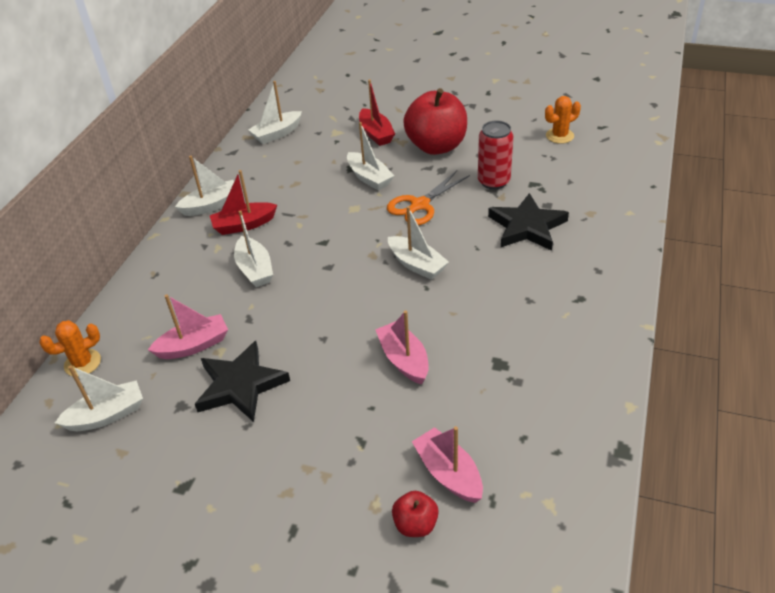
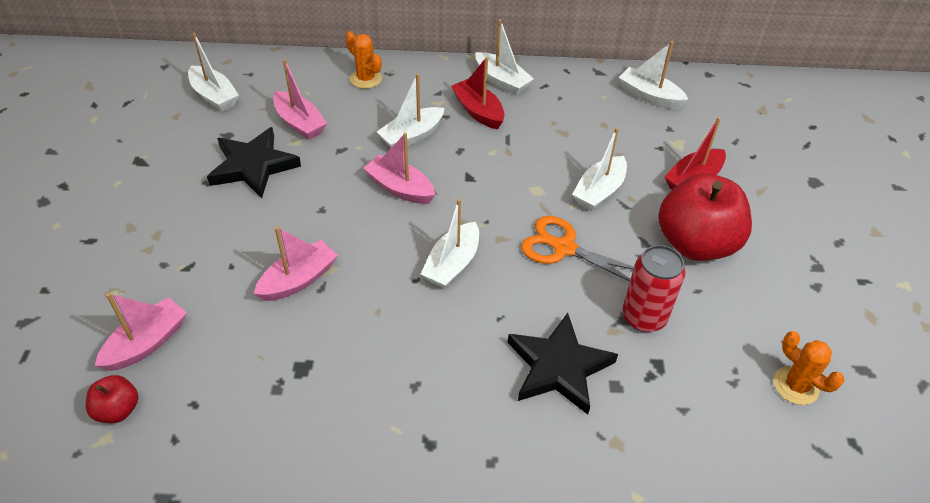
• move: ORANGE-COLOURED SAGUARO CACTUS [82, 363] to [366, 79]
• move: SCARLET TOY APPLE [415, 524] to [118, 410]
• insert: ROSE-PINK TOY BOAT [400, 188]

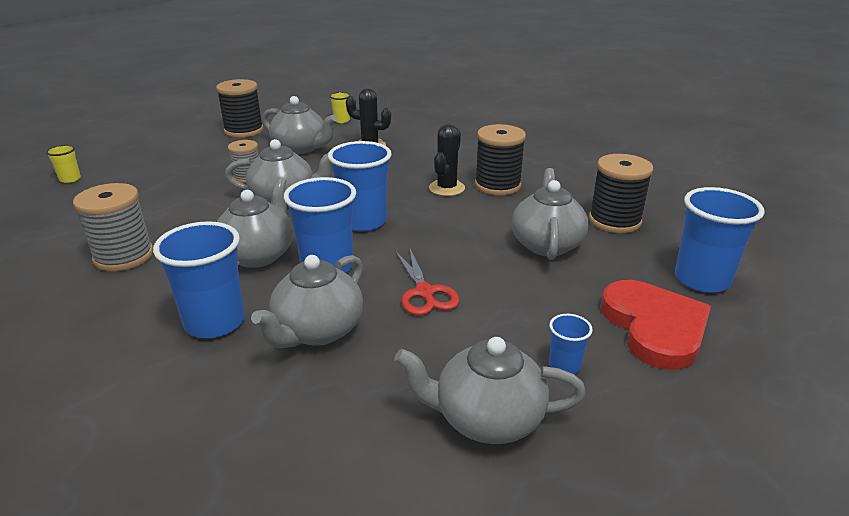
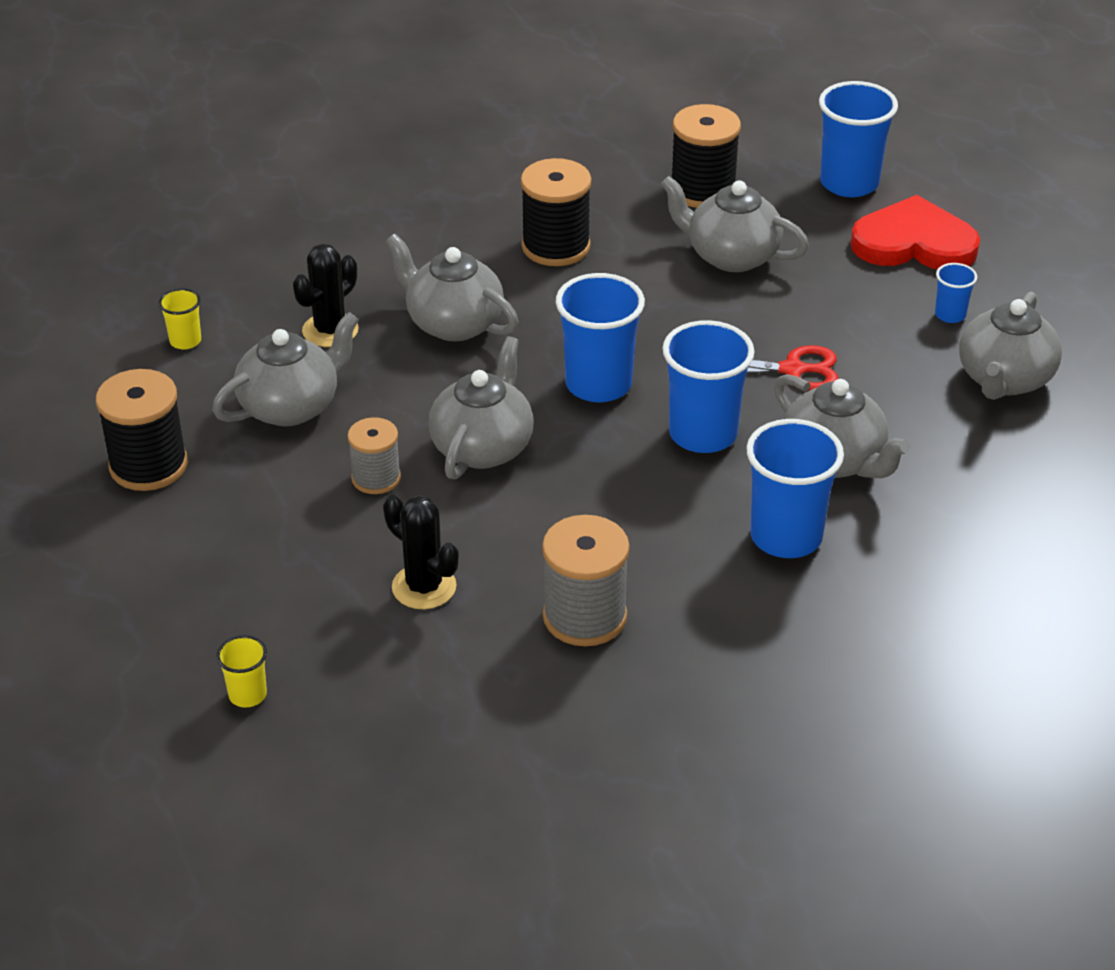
• move: BLACK SAGUARO CACTUS [446, 188] to [424, 587]
• move: ASH-GREY CHINA TEAPOT [258, 255] to [453, 323]

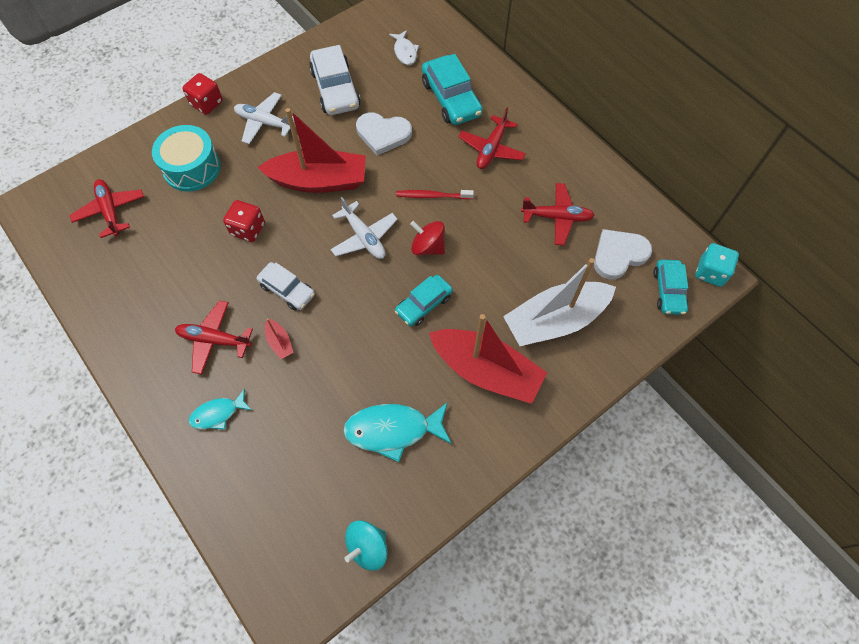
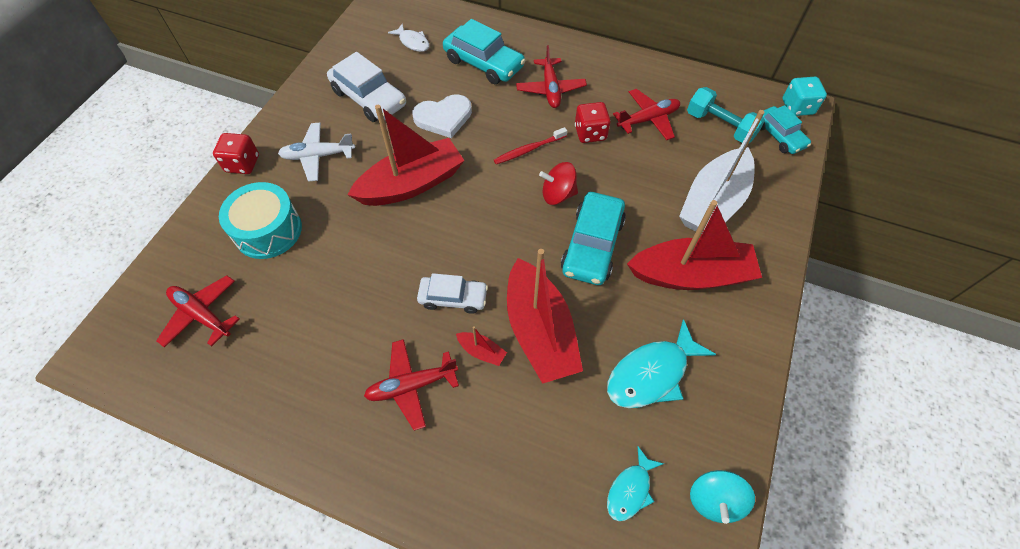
• delete: WHITE PLANE [364, 237]
• move: SCARLET DICE [248, 229] to [590, 133]
• replace: WHITE HEART [619, 255] to TURQUOISE HAND WEIGHT [720, 126]
• resize: TURQUOISE AUTOMOBILE [424, 304] = [592, 245] x1.57
• move: TURQUOISE FISH FIGURE [218, 414] to [630, 489]
• insert: SCARLET TOY BOAT [539, 331]

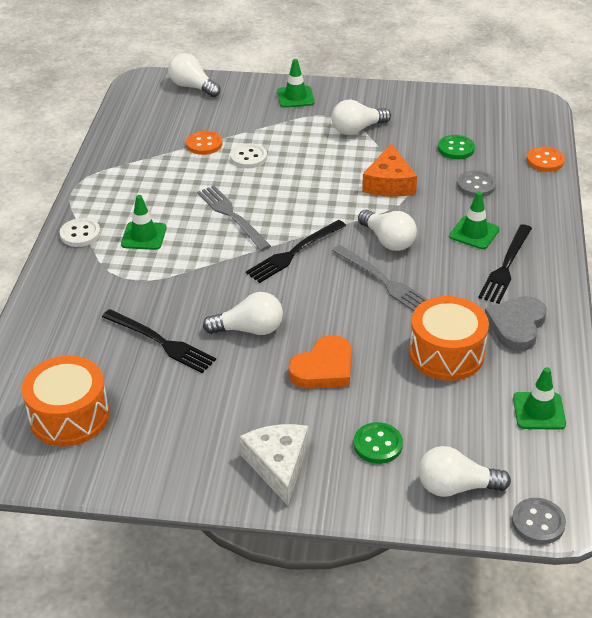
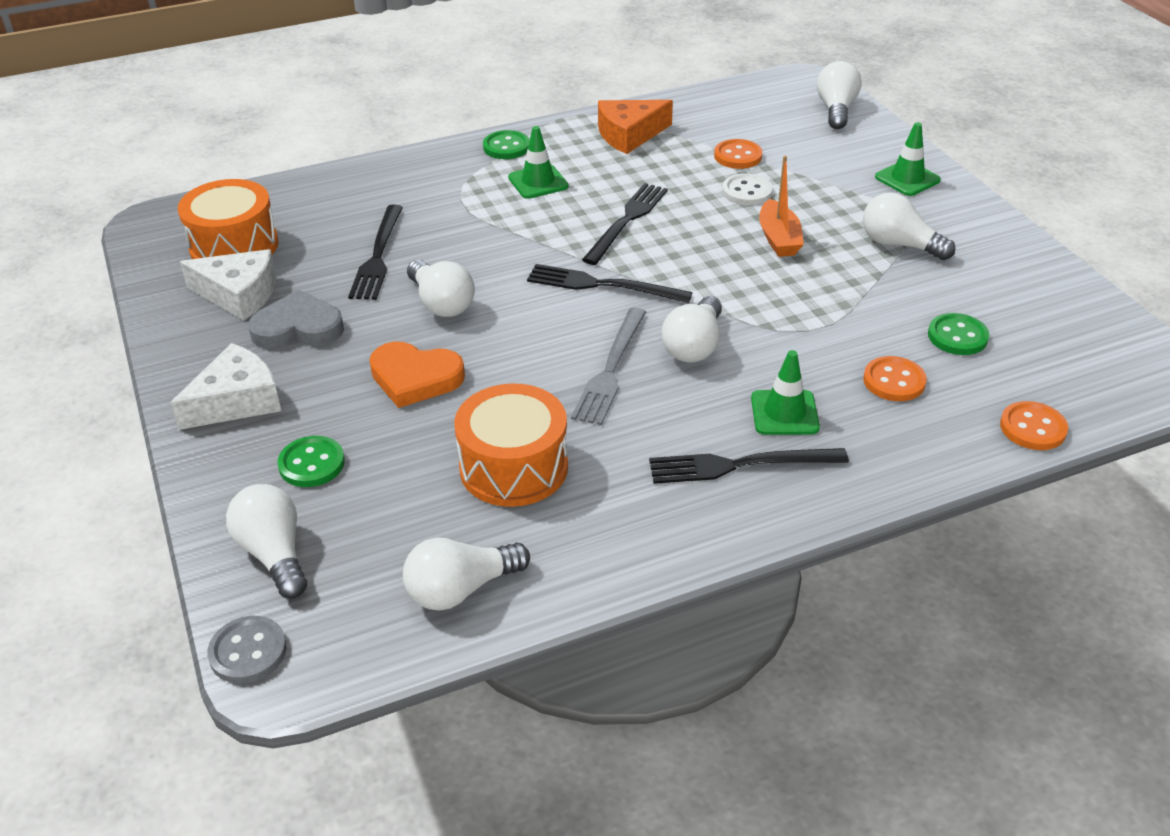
• move: ORANGE-COLOURED PIECE OF CHEESE [389, 183] to [629, 135]
• recolor: ASH-GREY BUTTON [476, 185] to ORANGE-COLOURED BUTTON [894, 381]
• recolor: ASH-GREY TABLE FORK [232, 216] to BLACK TABLE FORK [627, 221]
• recolor: WHITE BUTTON [80, 234] to LEAF-GREEN BUTTON [506, 147]
• move: ASH-GREY HEART [516, 326] to [298, 328]
• replace: LEAF-GREEN TRAFFIC CONE [539, 411] to WHITE LIGHT BULB [461, 589]
• insert: ORANGE-COLOURED TOY BOAT [778, 239]
• insert: WHITE PIECE OF CHEESE [239, 294]

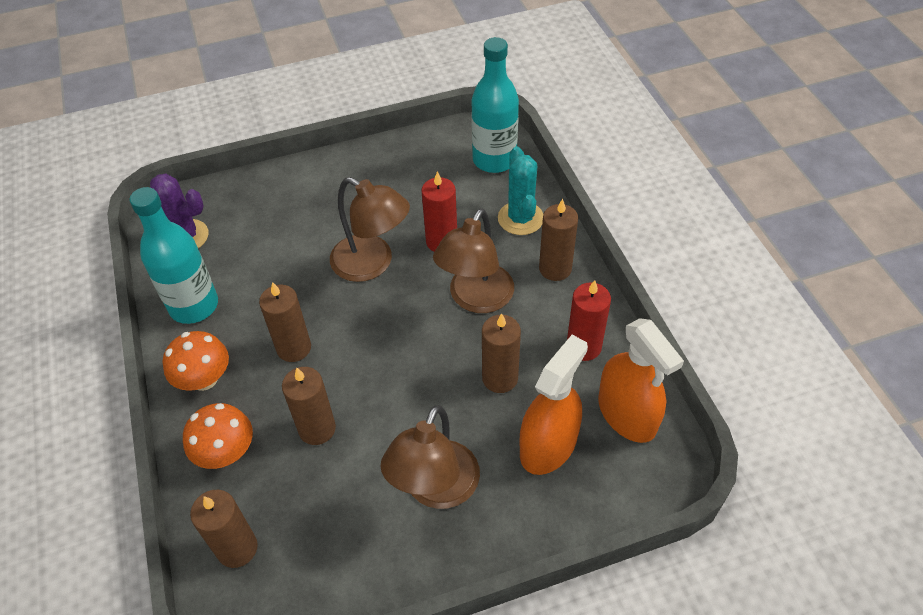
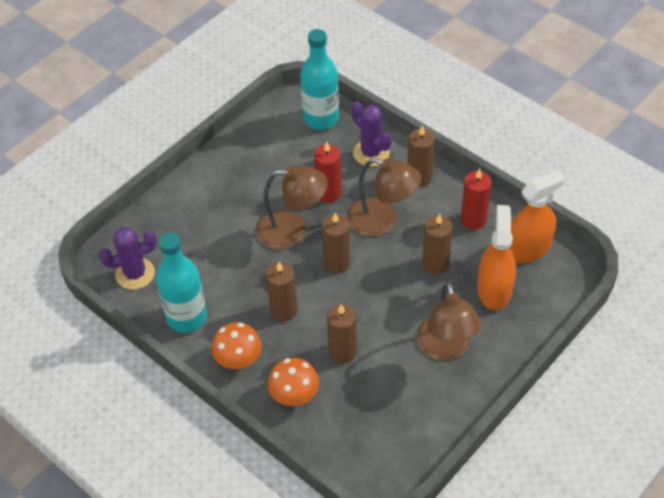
• recolor: TURQUOISE SAGUARO CACTUS [520, 218] to VIOLET SAGUARO CACTUS [371, 153]
• rotate: DARK BROWN LAMP [476, 299] = [382, 221] 60 degrees counterclockwise
• rotate: ORANGE-COLOURED SPRAY BOTTLE [627, 414] = [527, 248] 60 degrees counterclockwise
• move: DARK BROWN PILLAR CANDLE [237, 548] to [337, 263]

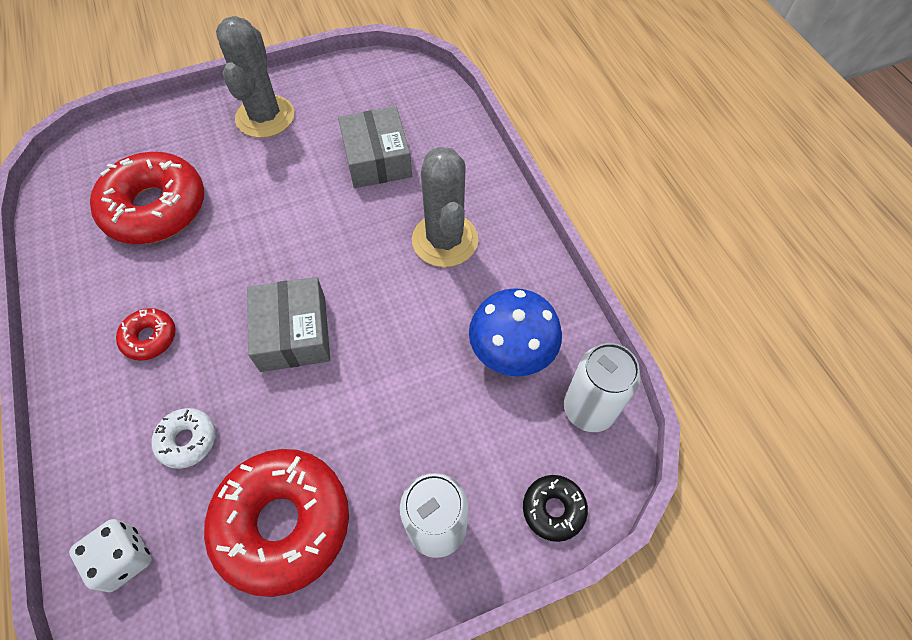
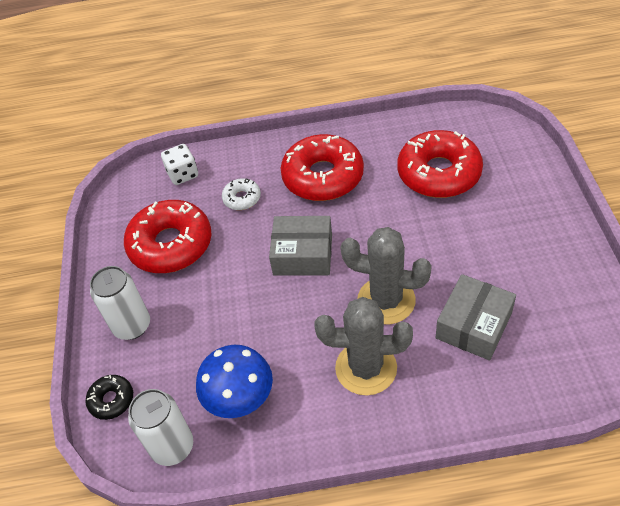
• move: ASH-GREY SAGUARO CACTUS [265, 117] to [386, 300]
• rotate: ASH-GREY PARCEL [377, 159] = [473, 325] 60 degrees counterclockwise
• resize: SCARLET DONUT [150, 338] = [323, 176] x2.13

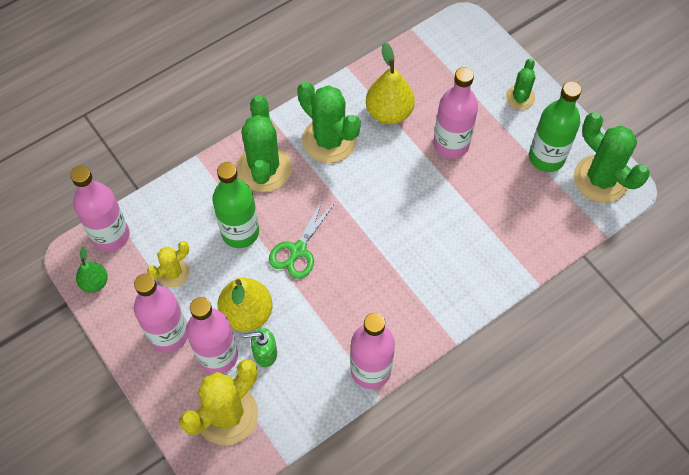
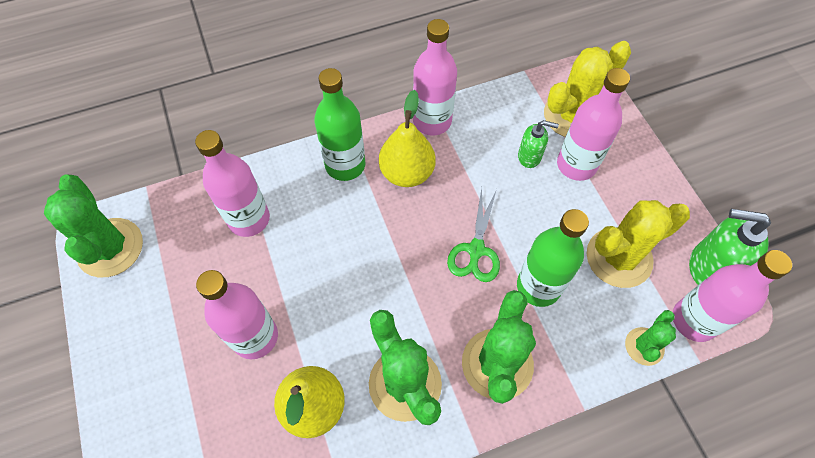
• move: LEAF-GREEN SAGUARO CACTUS [520, 97] to [644, 346]
• move: LEAF-GREEN FLASK [546, 157] to [345, 165]
• rotate: LEAF-GREEN SCISSORS [298, 250] = [476, 250] 150 degrees clockwise
• resize: BRIGHT YELLOW SAGUARO CACTUS [173, 273] = [619, 258] x1.81
• replace: LEAF-GREEN TOY PEAR [95, 282] to LEAF-GREEN PUMP BOTTLE [709, 268]
• move: ROSE-PINK FLASK [169, 334] to [249, 219]
• move: BRIGHT YELLOW TOY PEAR [247, 313] to [407, 173]

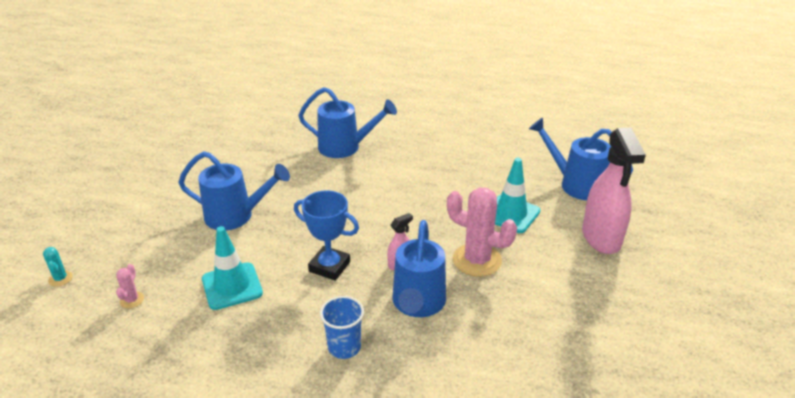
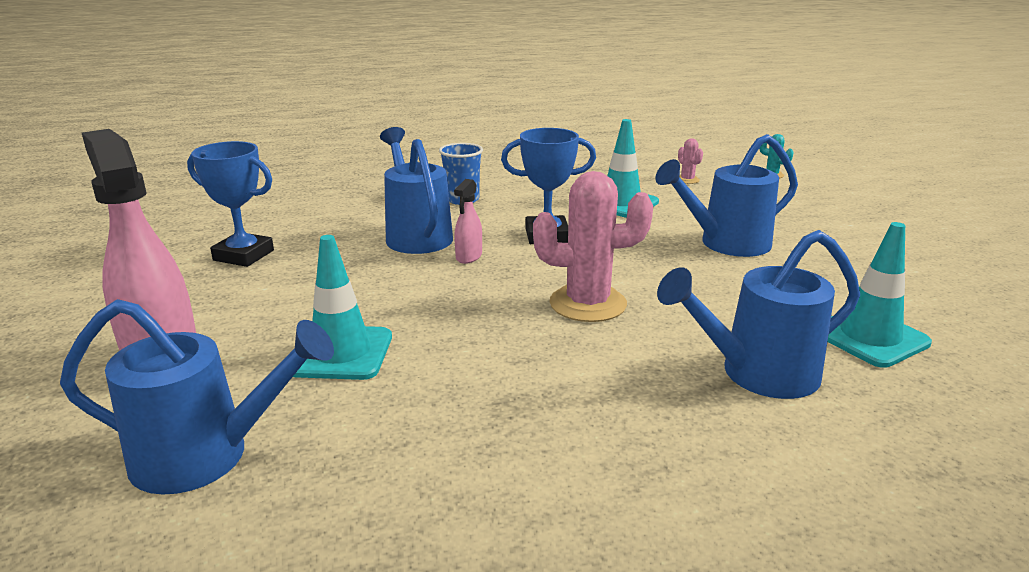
• move: ROSE-PINK SAGUARO CACTUS [477, 260] to [588, 304]
• insert: COBALT PRIZE CUP [243, 255]
• insert: TURQUOISE TRAFFIC CONE [869, 337]

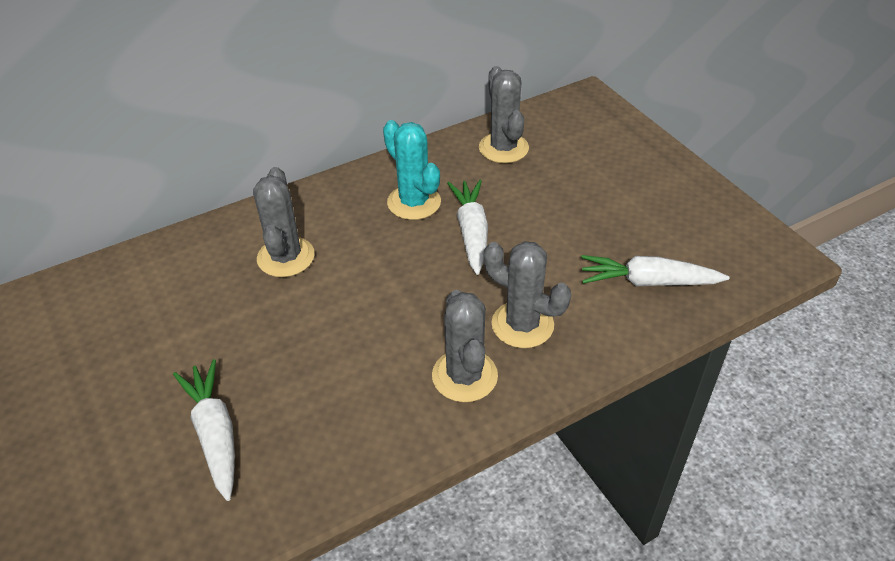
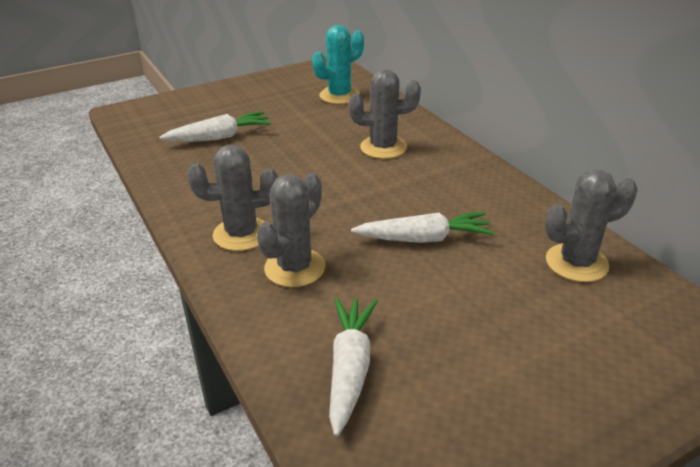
• move: TURQUOISE SAGUARO CACTUS [414, 202] to [339, 95]

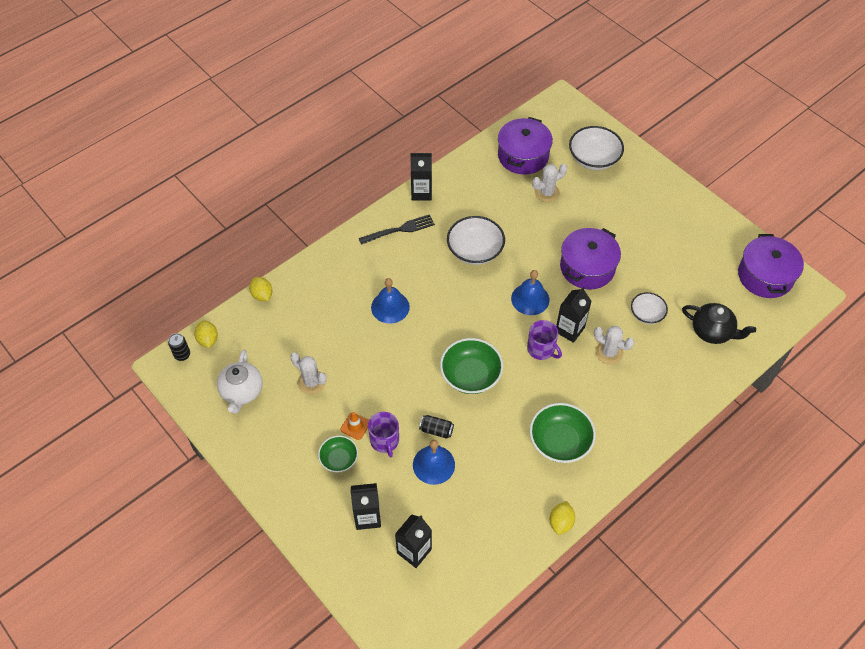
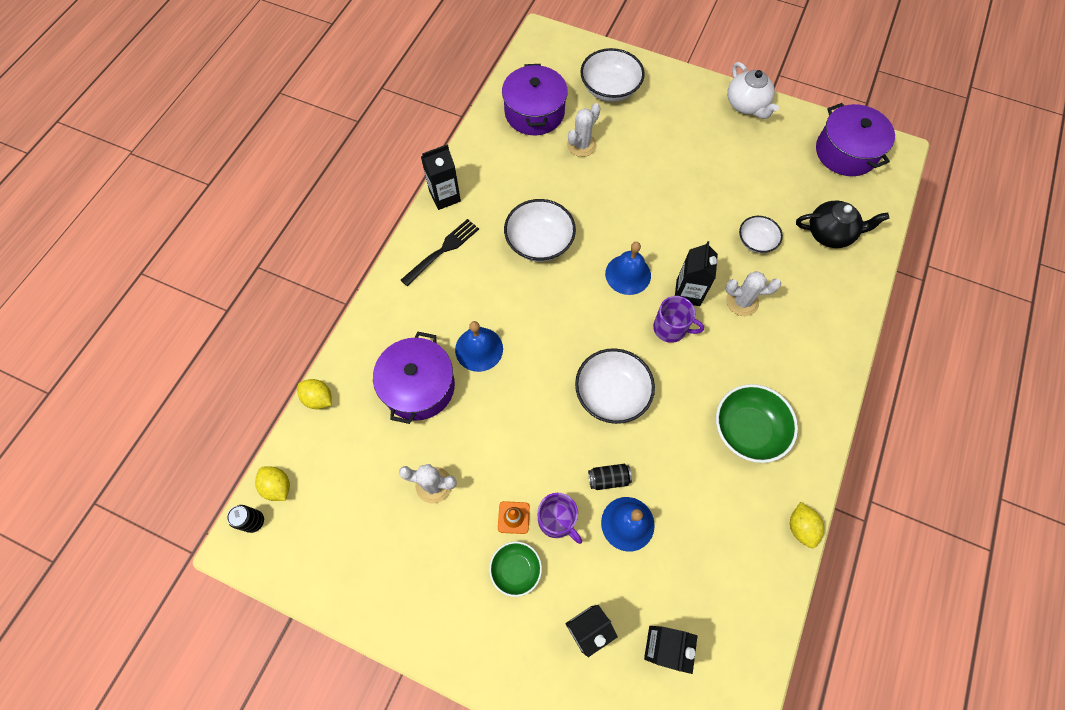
• move: VIOLET STOCKPOT [587, 267] to [418, 386]
• recolor: LEAF-GREEN SERVING BOWL [470, 375] to WHITE SERVING BOWL [611, 393]
• move: WHITE CHINA TEAPOT [242, 391] to [746, 105]

